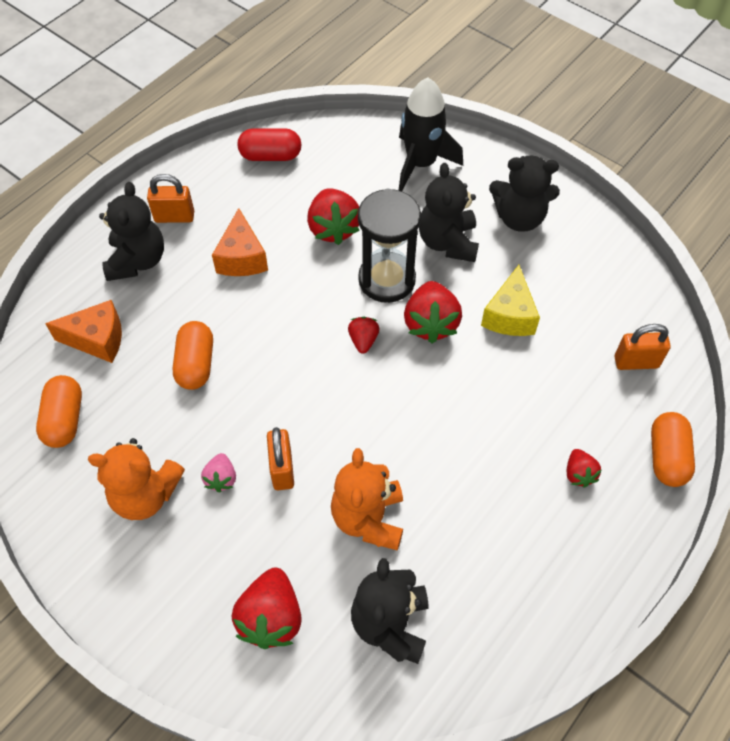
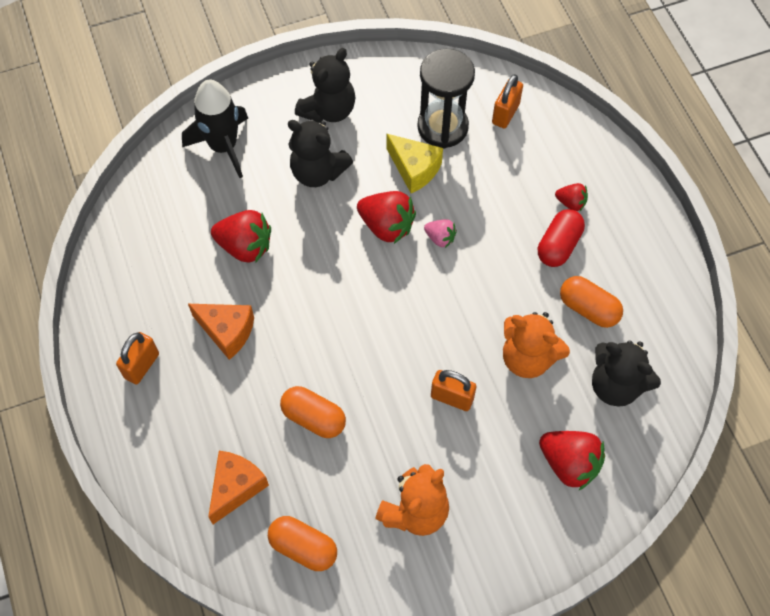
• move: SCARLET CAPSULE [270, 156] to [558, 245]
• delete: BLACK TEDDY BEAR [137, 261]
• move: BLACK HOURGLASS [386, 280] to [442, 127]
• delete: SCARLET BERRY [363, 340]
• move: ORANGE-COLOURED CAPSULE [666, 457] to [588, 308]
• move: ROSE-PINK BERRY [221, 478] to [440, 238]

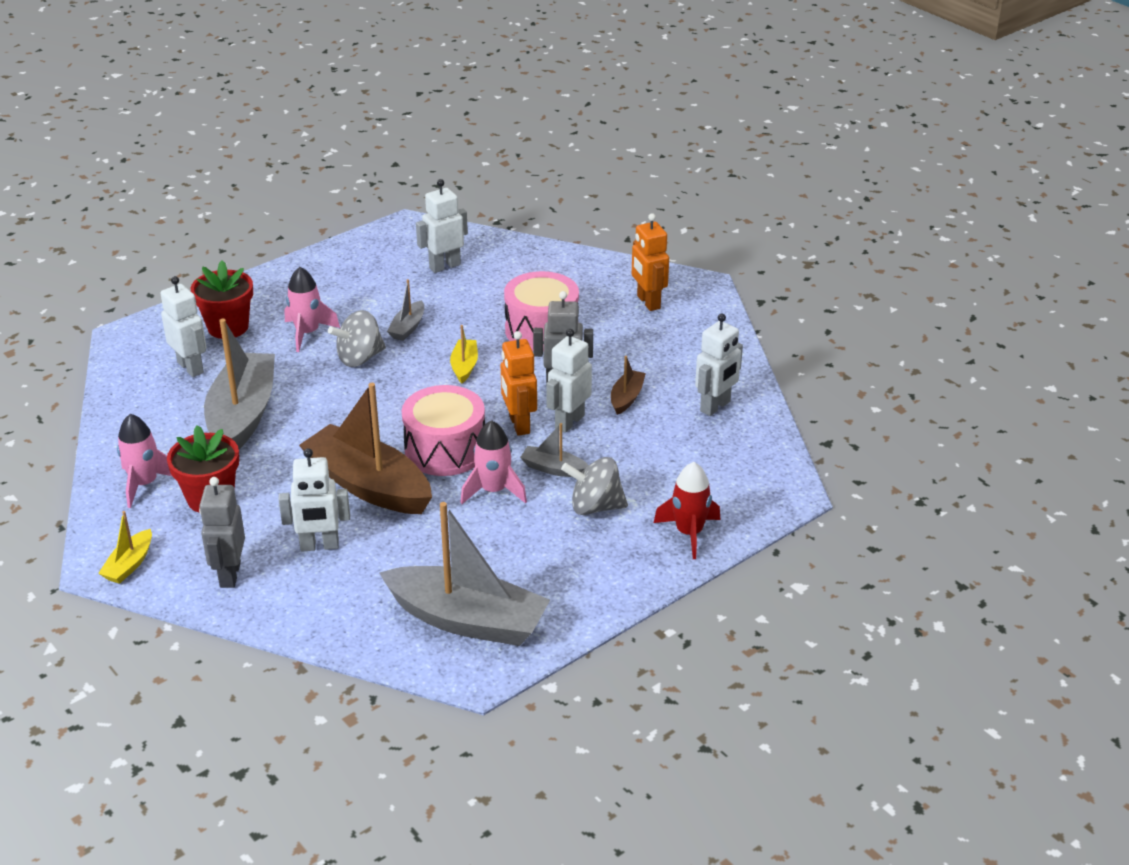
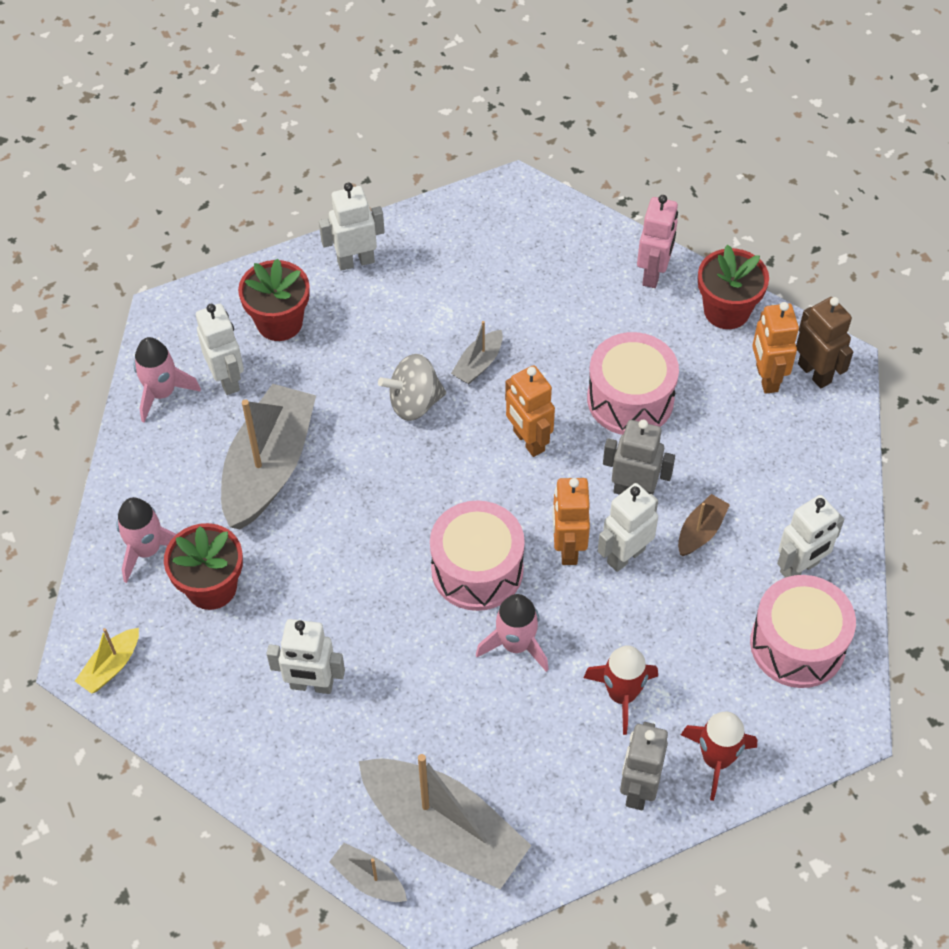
• move: WHITE TOY ROBOT [444, 266] to [355, 261]
• move: ROSE-PINK TOY ROCKET [307, 333] to [162, 393]
• replace: BRIGHT YELLOW TOY BOAT [464, 366] to ORANGE-COLOURED TOY ROBOT [528, 441]
• delete: DARK BROWN TOY BOAT [369, 485]
• move: ASH-GREY TOY BOAT [553, 469] to [369, 879]
• replace: ASH-GREY TOY TOP [595, 507] to SCARLET TOY ROCKET [622, 695]
• move: ASH-GREY TOY ROBOT [229, 575] to [638, 789]
• insert: ROSE-PINK TOY ROBOT [653, 274]
• insert: SCARLET POTTED PLANT [726, 311]
• insert: DARK BROWN TOY ROBOT [815, 373]
• insert: ROSE-PINK TOY DRUM [797, 644]

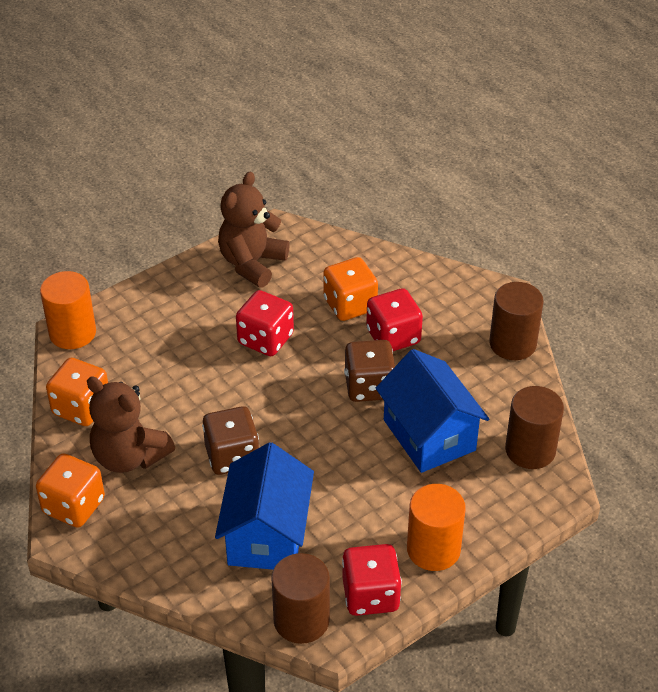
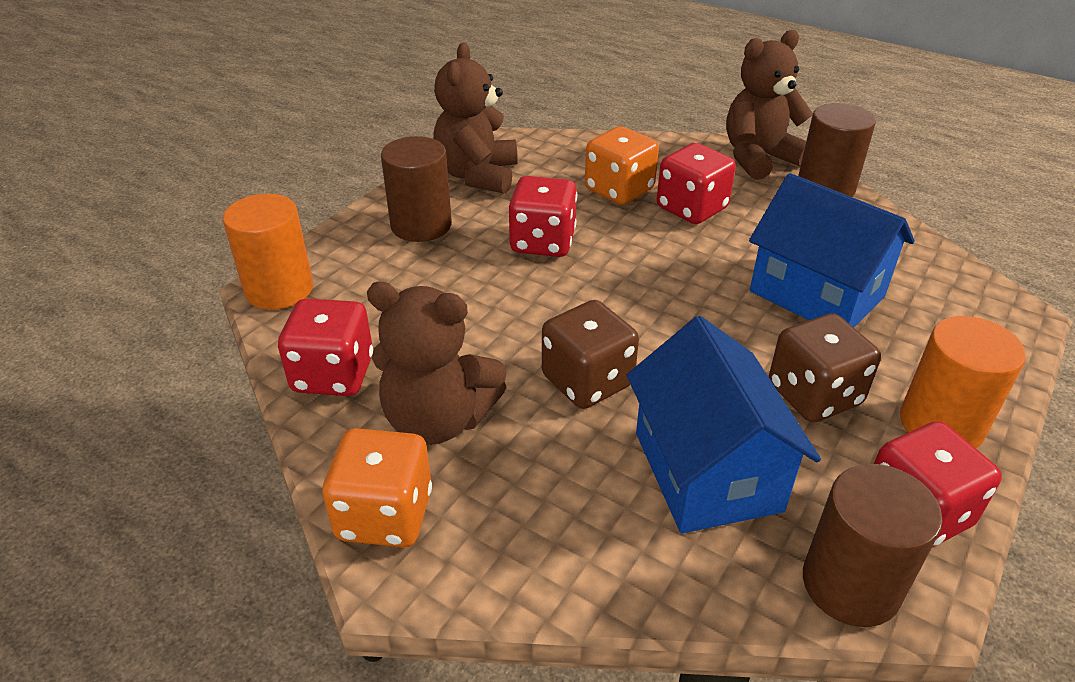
• move: DARK BROWN DICE [369, 387] to [814, 395]
• recolor: ORANGE-COLOURED DICE [81, 408] to SCARLET DICE [333, 374]
• move: DARK BROWN CYLINDER SHAPE [530, 450] to [421, 225]
• insert: DARK BROWN TEDDY BEAR [758, 158]

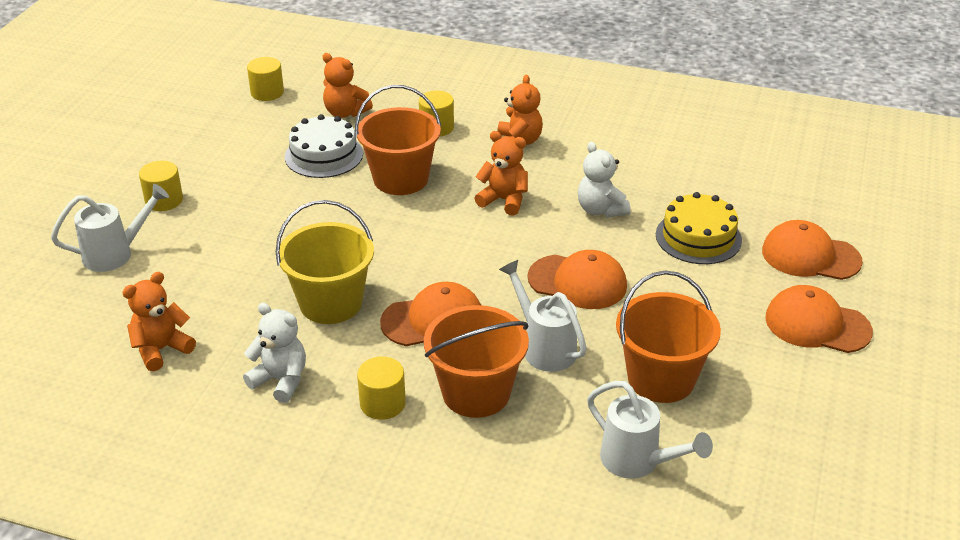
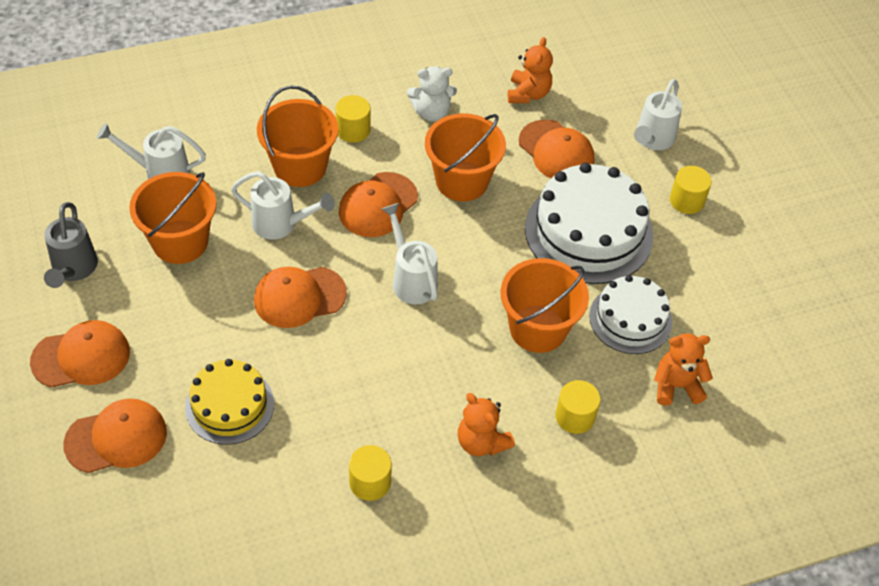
• move: BRIGHT YELLOW CYLINDER SHAPE [267, 92] to [370, 482]
• delete: ORANGE-COLOURED TEDDY BEAR [504, 200]
• delete: WHITE TEDDY BEAR [600, 210]
• recolor: BRIGHT YELLOW BUCKET [331, 303] to ORANGE-COLOURED BUCKET [462, 181]
• insert: ORANGE-COLOURED CAP [556, 151]
• insert: WHITE LAYER CAKE [588, 232]
• insert: ASH-GREY SPRINKLING CAN [73, 269]
• insert: WHITE SPRINKLING CAN [411, 279]

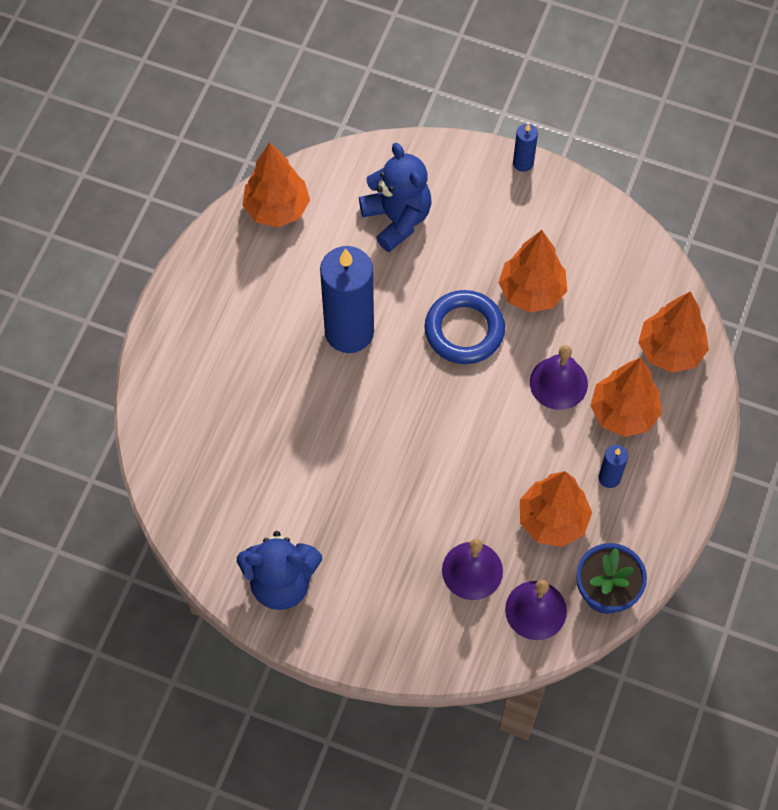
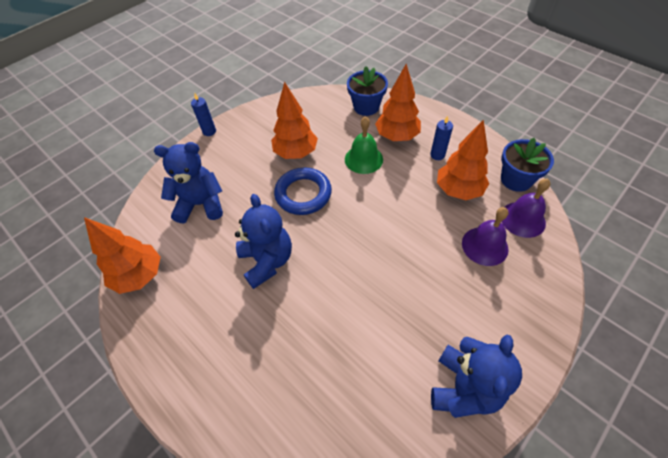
• replace: COBALT PILLAR CANDLE [349, 331] to COBALT TEDDY BEAR [267, 261]
• replace: ORANGE-COLOURED FIR TREE [670, 350] to COBALT POTTED PLANT [366, 107]
• recolor: VIOLET HAND BELL [558, 383] to LEAF-GREEN HAND BELL [363, 159]

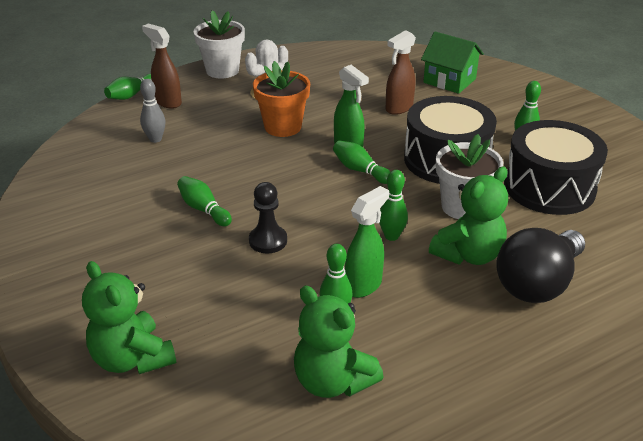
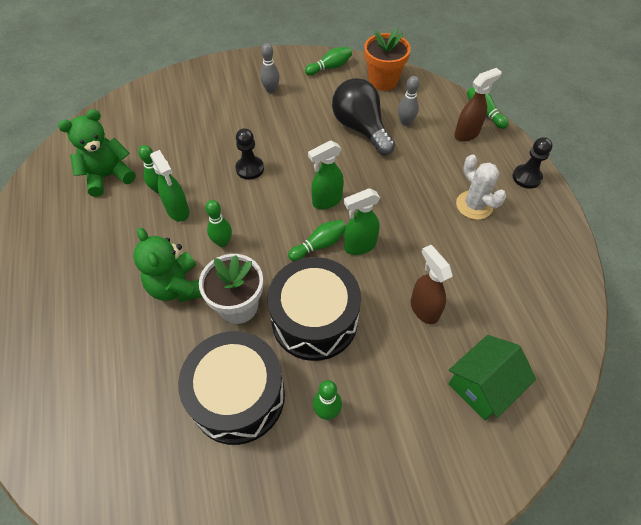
• replace: WHITE POTTED PLANT [222, 70] to BLACK GAME PAWN [526, 177]
• move: ORANGE-COLOURED POTTED PLANT [283, 127] to [383, 81]
• move: LEAF-GREEN SKITTLE [204, 209] to [330, 67]
• move: BLACK LIGHT BULB [537, 283] to [361, 128]
• delete: LEAF-GREEN TEDDY BEAR [132, 358]
• insert: ASH-GREY SKITTLE [271, 90]
• insert: LEAF-GREEN SPRAY BOTTLE [326, 201]

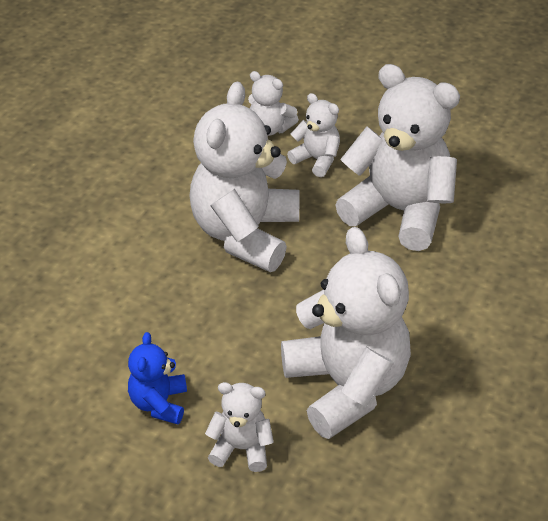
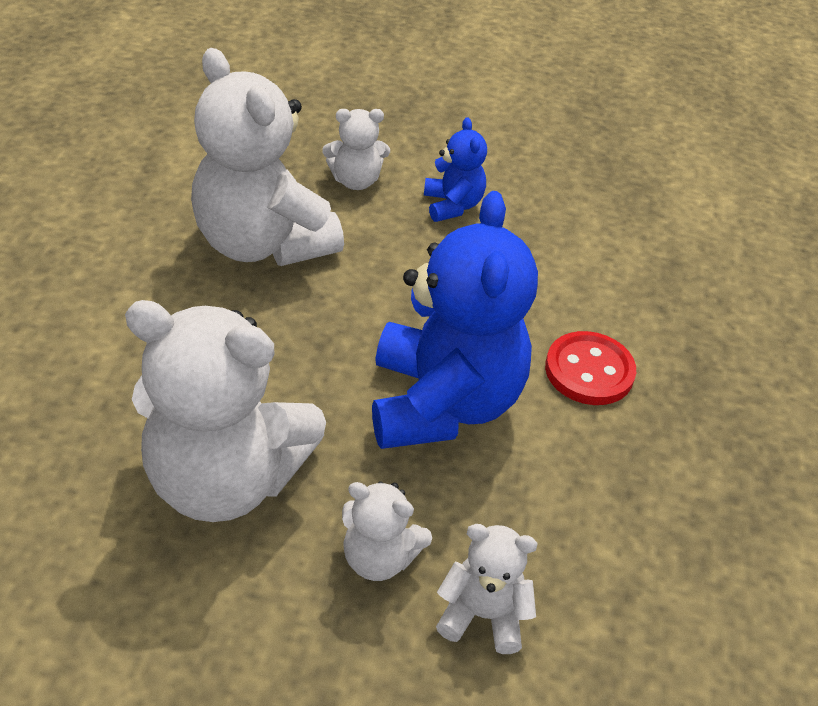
• recolor: WHITE TEDDY BEAR [245, 233] to COBALT TEDDY BEAR [442, 403]
• insert: SCARLET BUTTON [589, 371]

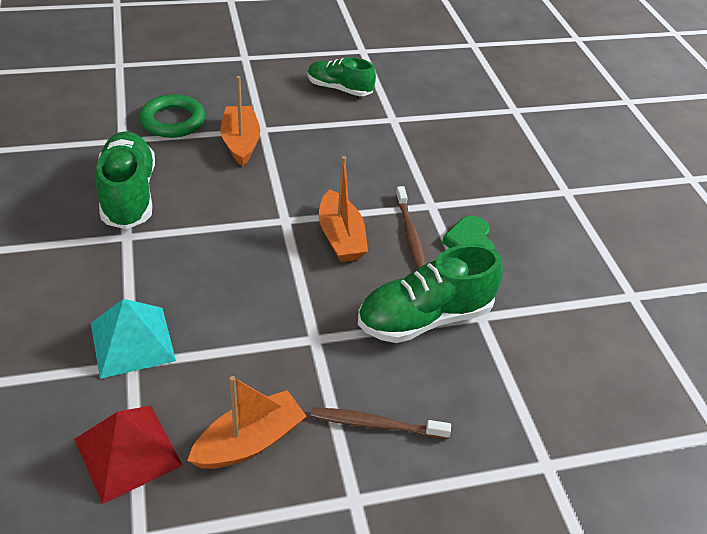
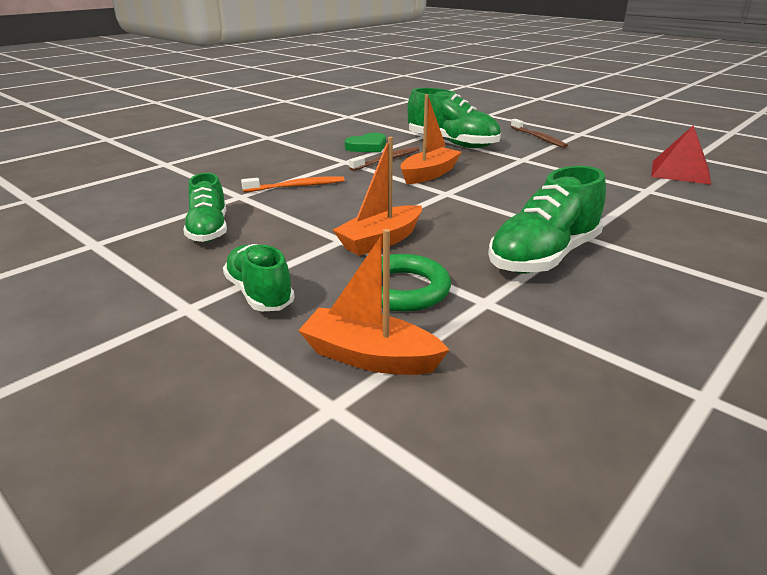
• delete: TURQUOISE SOLID PYRAMID [132, 341]
• move: ORANGE-COLOURED TOY BOAT [249, 442] to [370, 357]
• insert: ORANGE-COLOURED DENTAL BRUSH [297, 186]
• insert: LEAF-GREEN SNEAKER [259, 294]

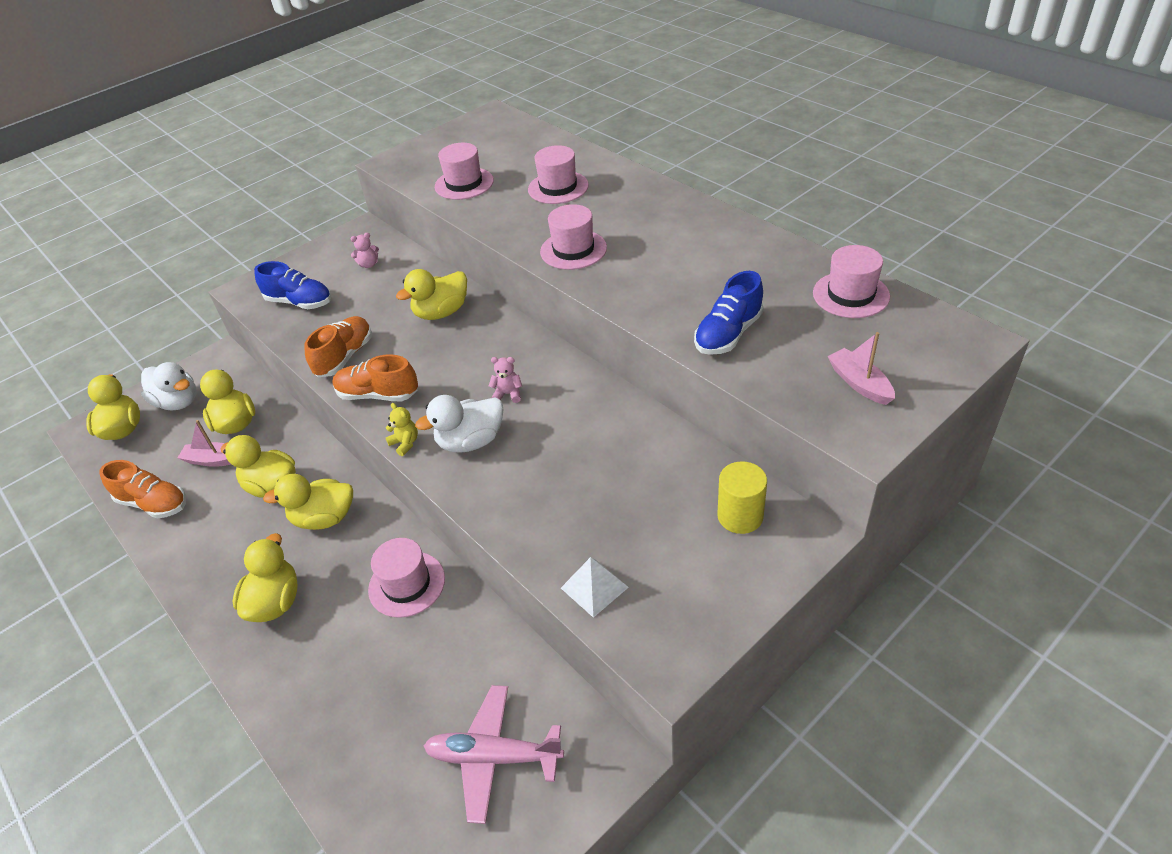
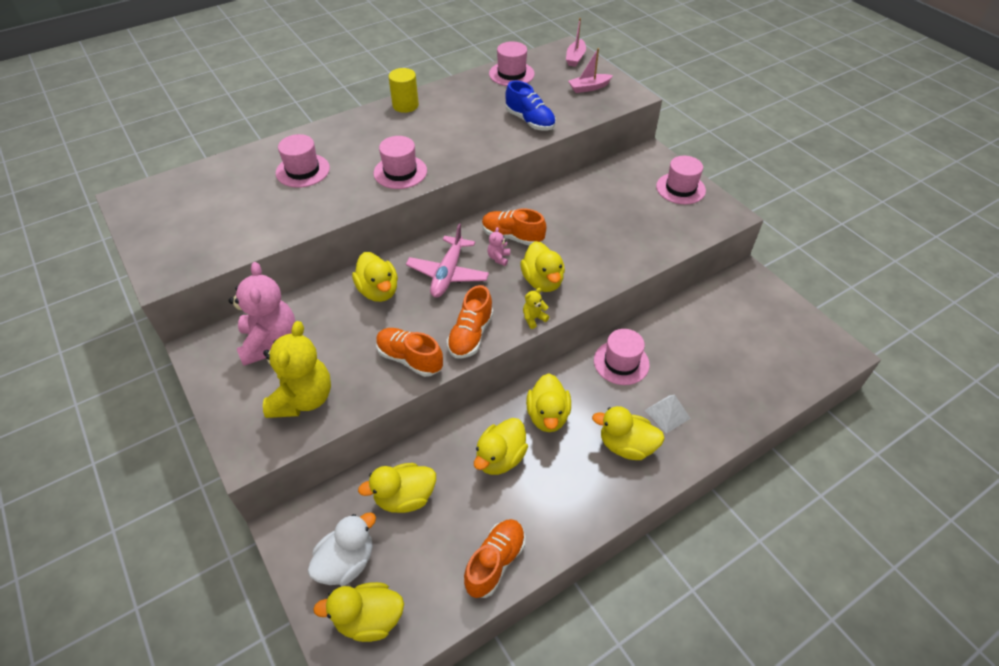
• move: ROSE-PINK TALL HAT [464, 184] to [680, 188]
• resize: ROSE-PINK TEDDY BEAR [369, 264] = [270, 342] x2.41
• replace: COBALT SNEAKER [299, 302] to BRIGHT YELLOW TEDDY BEAR [303, 399]
• recolor: WHITE DUCK [470, 441] to BRIGHT YELLOW DUCK [542, 281]
• move: ROSE-PINK TOY BOAT [213, 460] to [575, 58]
• move: BRIGHT YELLOW CYLINDER SHAPE [740, 516] to [405, 105]
• move: WHITE SOLID PYRAMID [594, 587] to [667, 414]
• move: ROSE-PINK PLANE [493, 756] to [448, 274]
• insert: ORANGE-COLOURED SNEAKER [512, 236]

